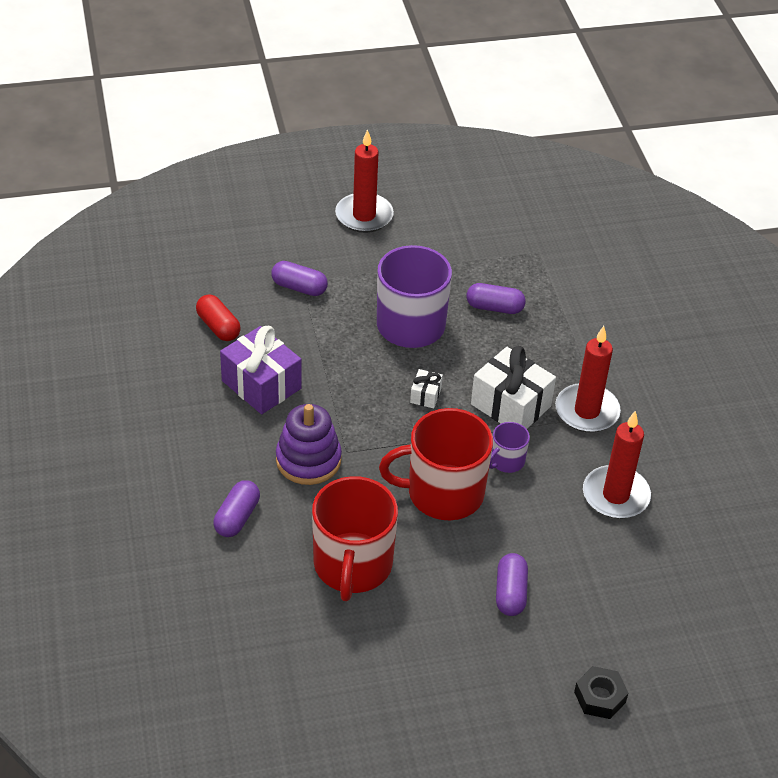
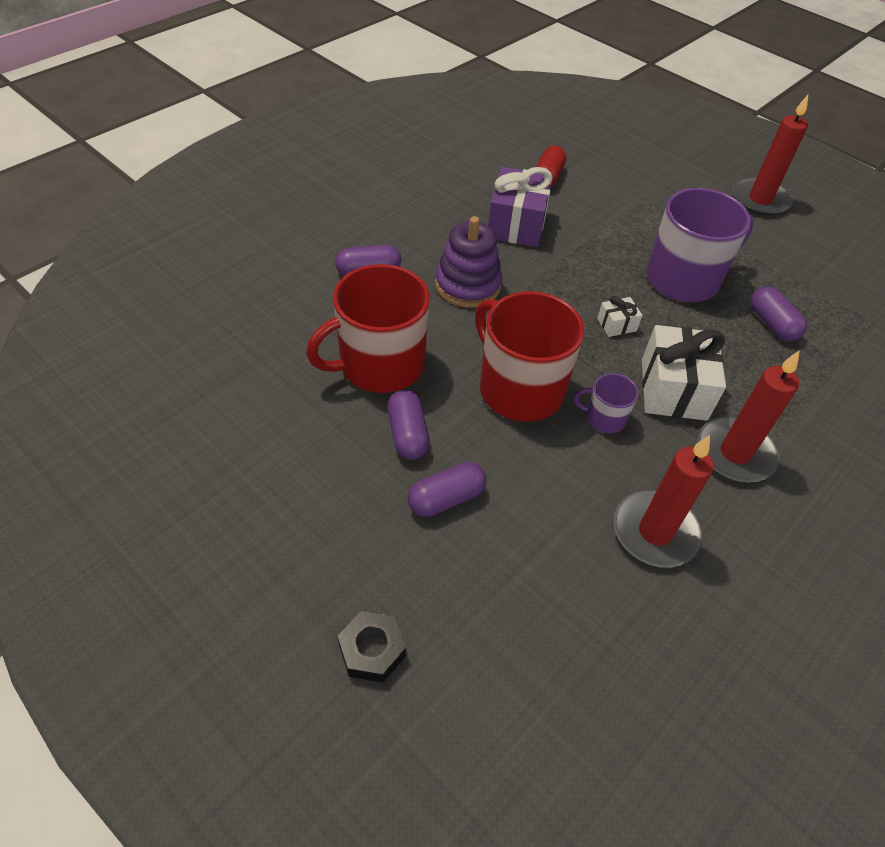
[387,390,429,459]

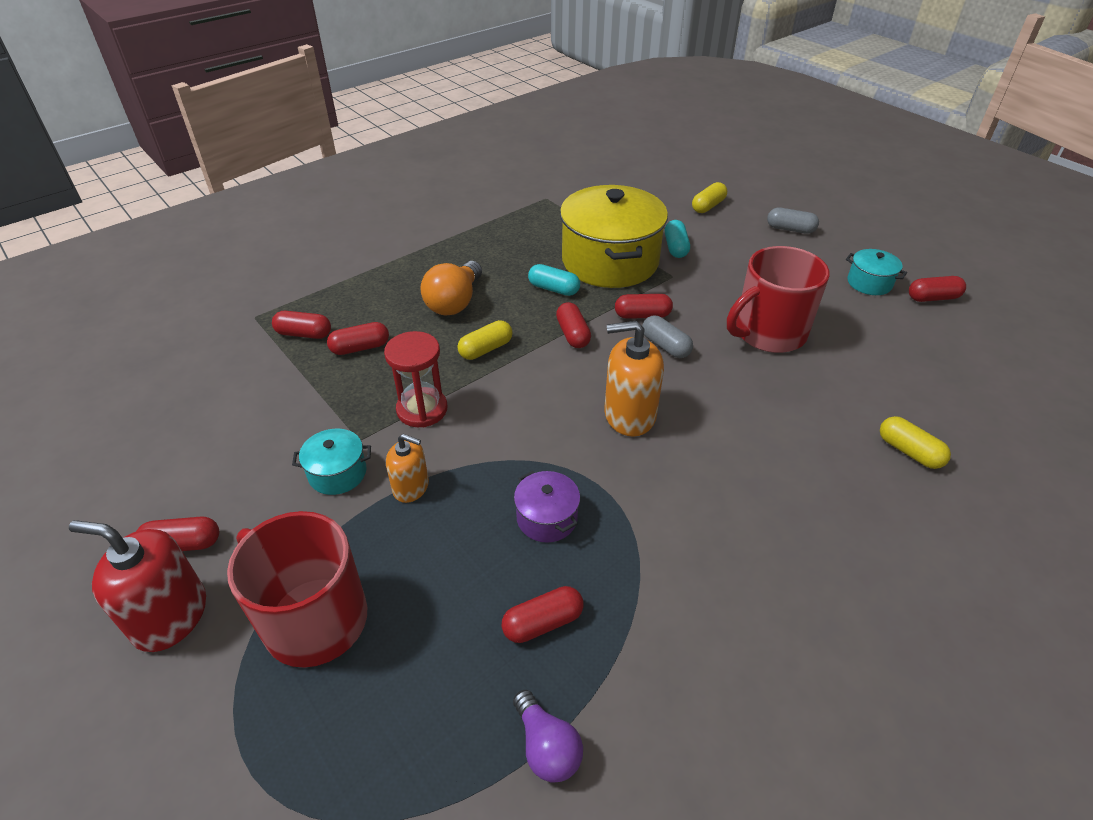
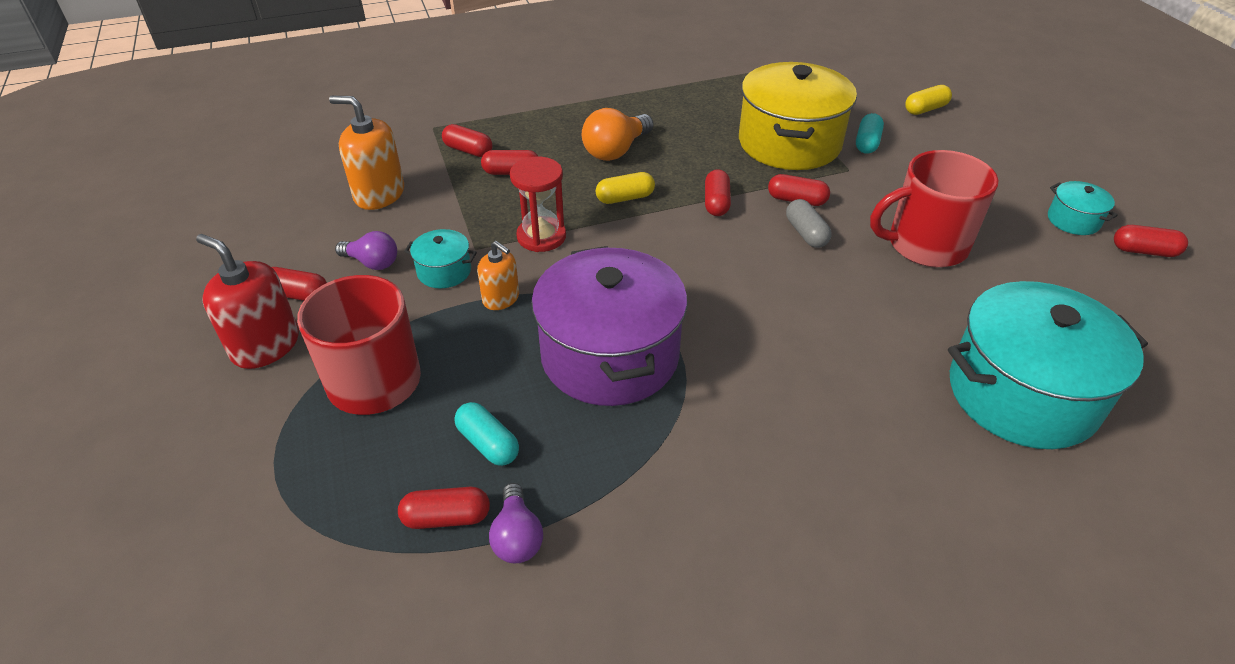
[767,207,819,234] (first image)
[335,231,397,270]
[398,487,490,529]
[454,402,519,466]
[329,96,404,210]
[948,281,1148,449]
[531,246,687,406]

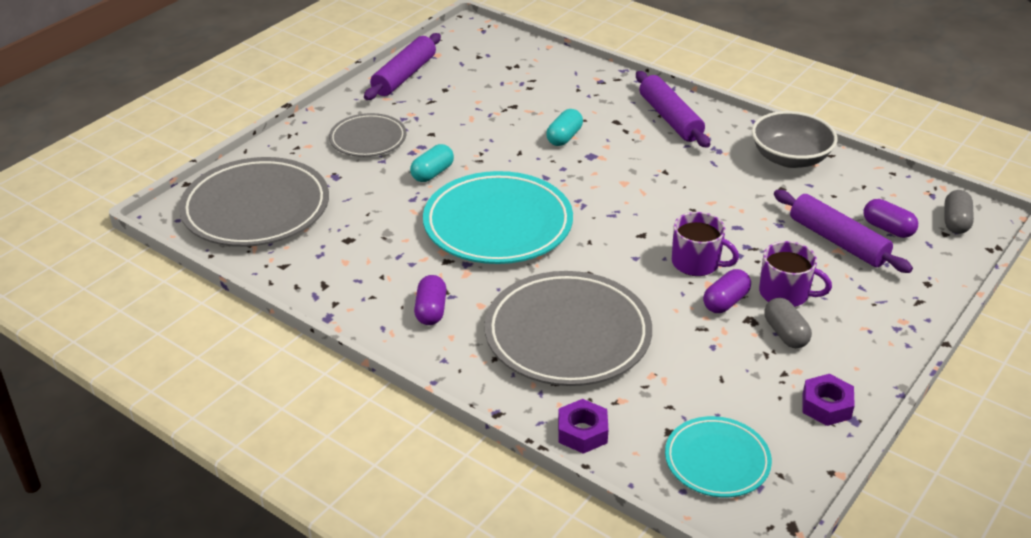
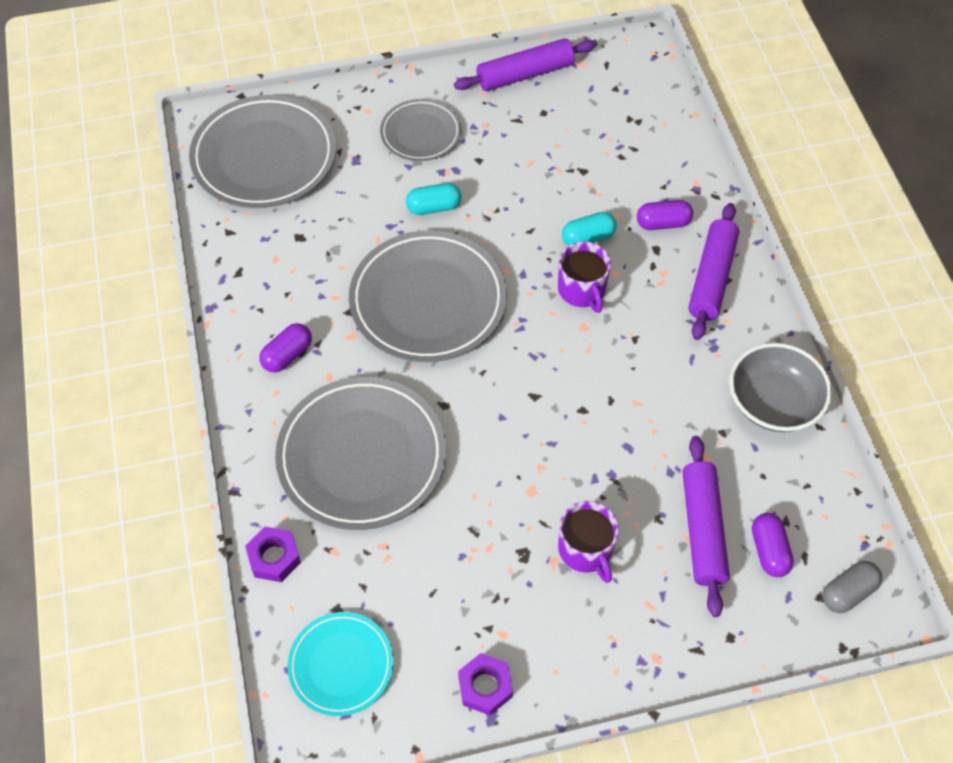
[764,298,812,348] (first image)
[558,242,611,313]
[637,200,693,230]
[349,230,507,362]

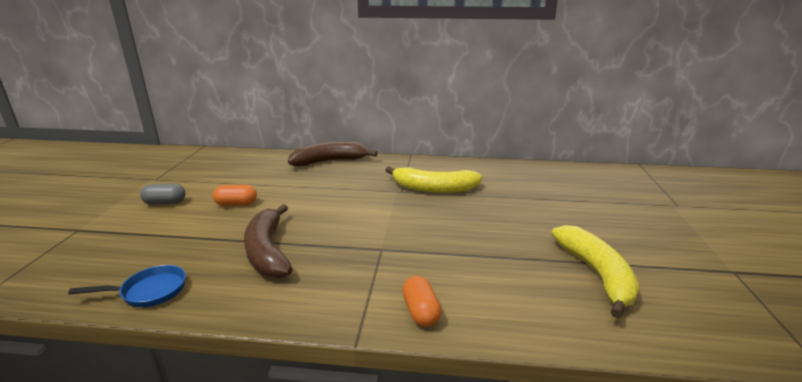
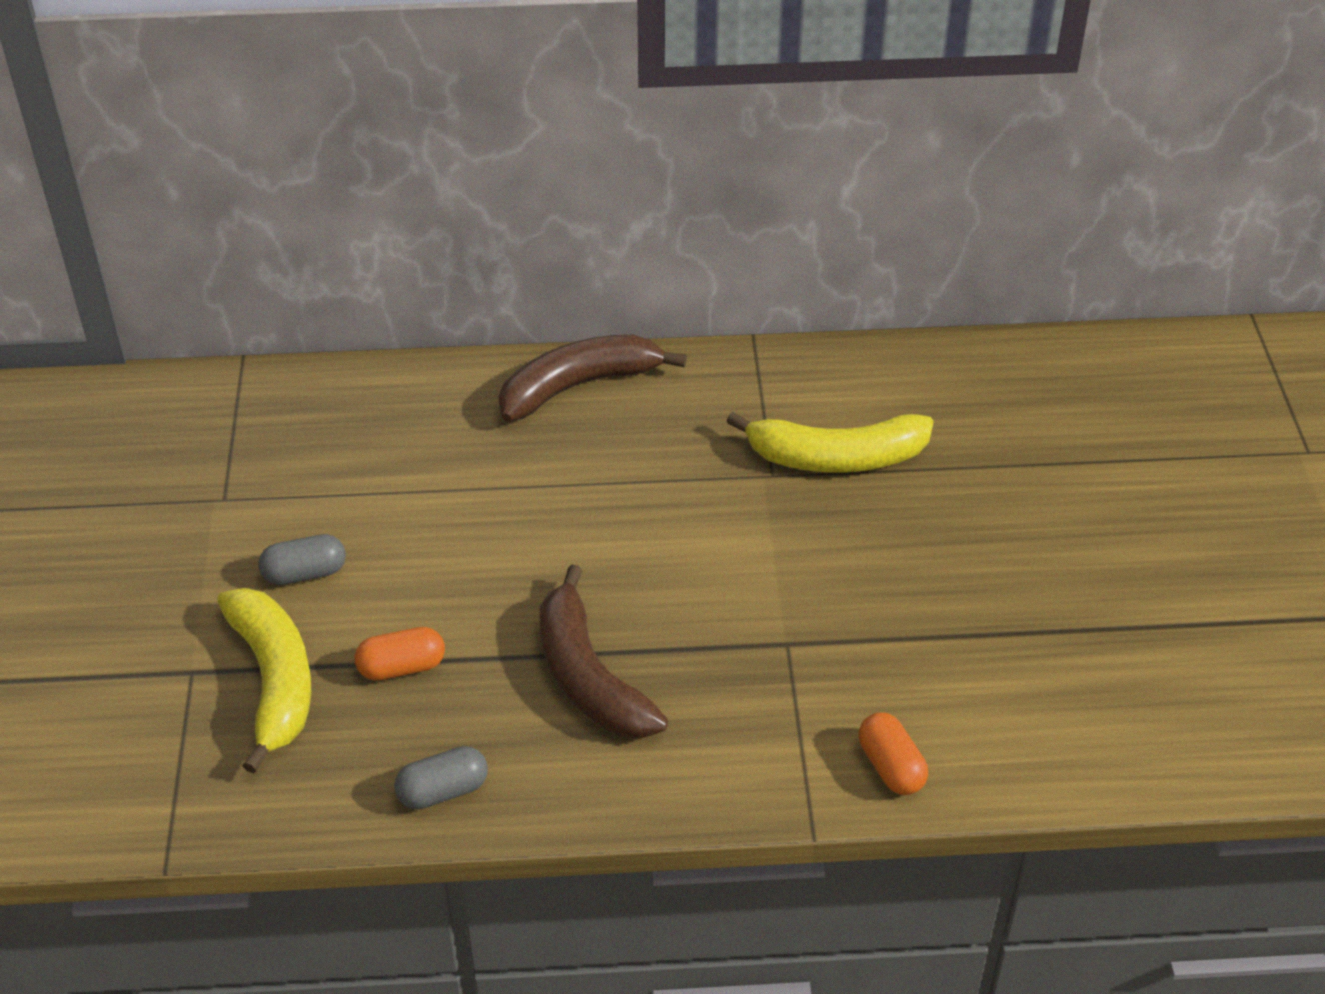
[355,627,445,681]
[217,588,311,774]
[394,746,488,809]

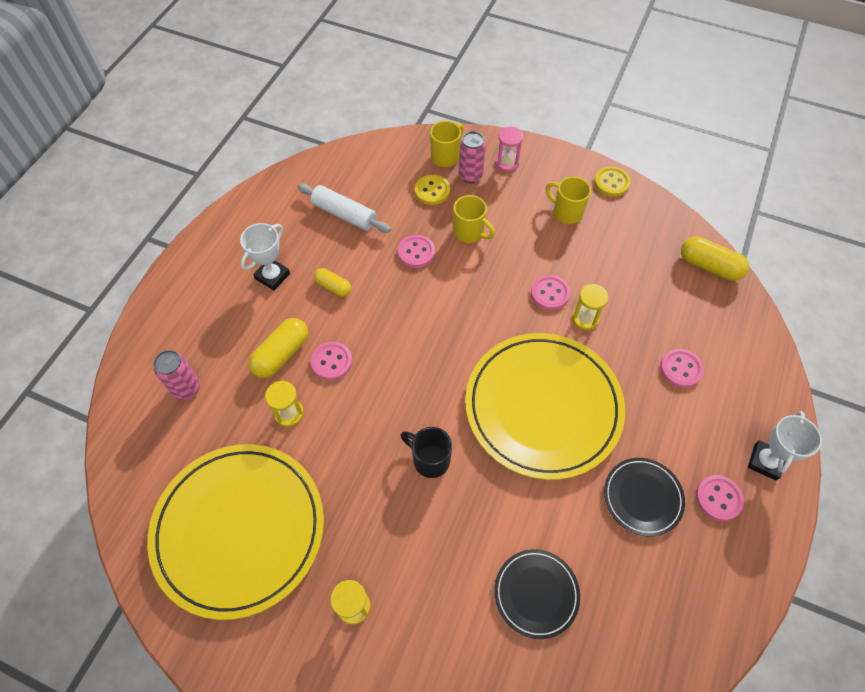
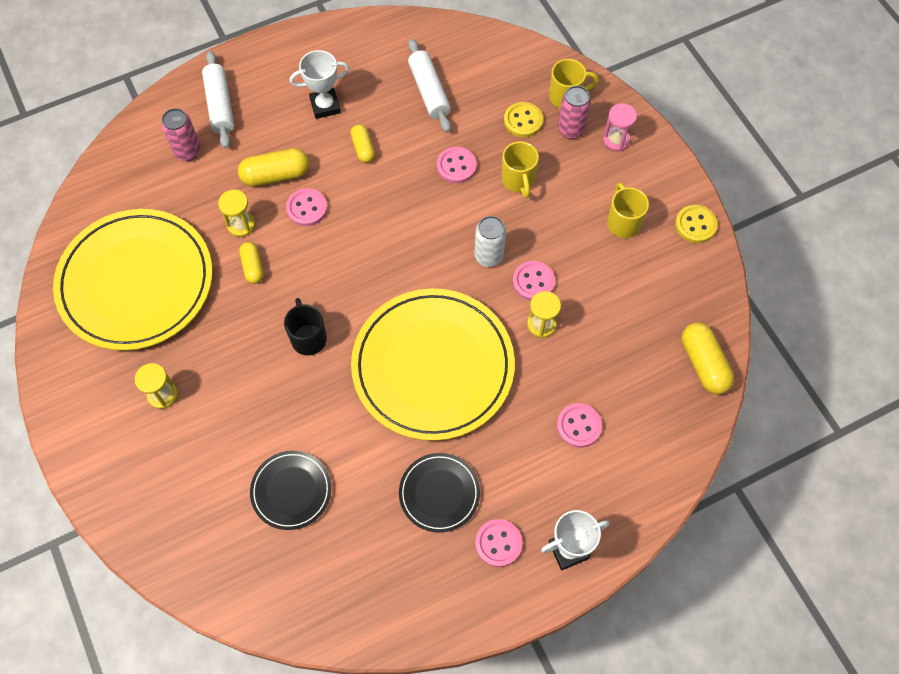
[202,51,234,148]
[239,242,264,284]
[474,216,506,267]

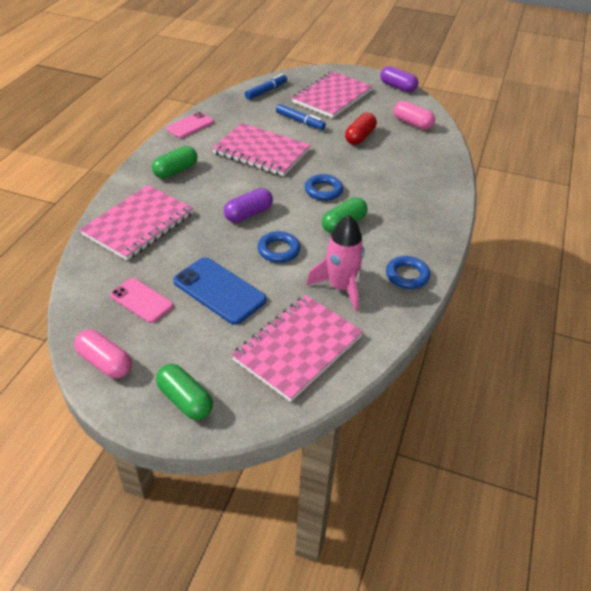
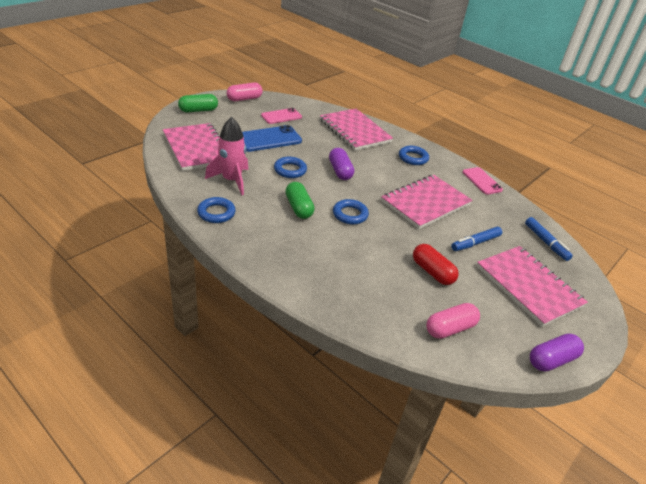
[399,146,429,165]

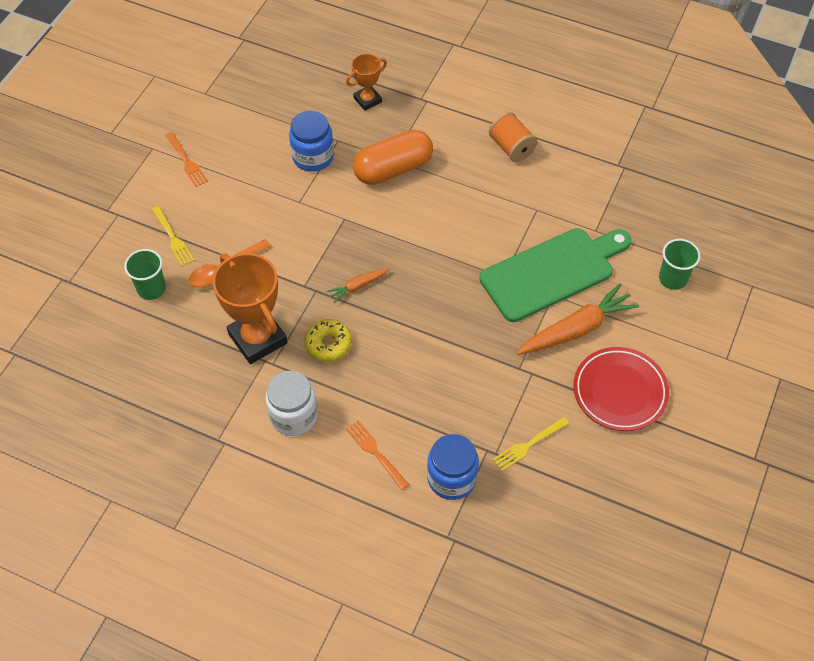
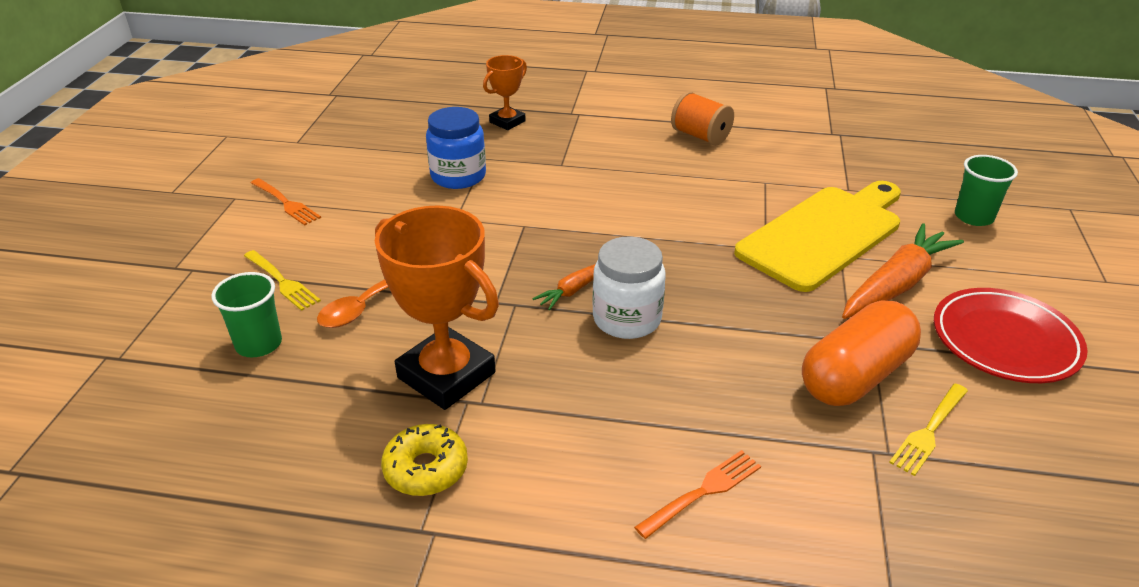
[427,434,479,500] (first image)
[592,236,665,339]
[381,424,468,496]
[802,300,921,406]
[734,181,901,292]
[634,450,761,539]

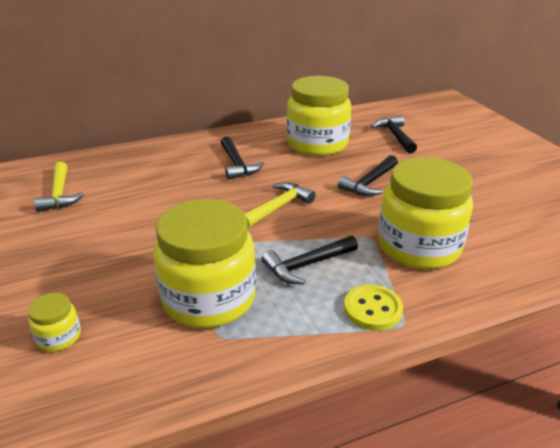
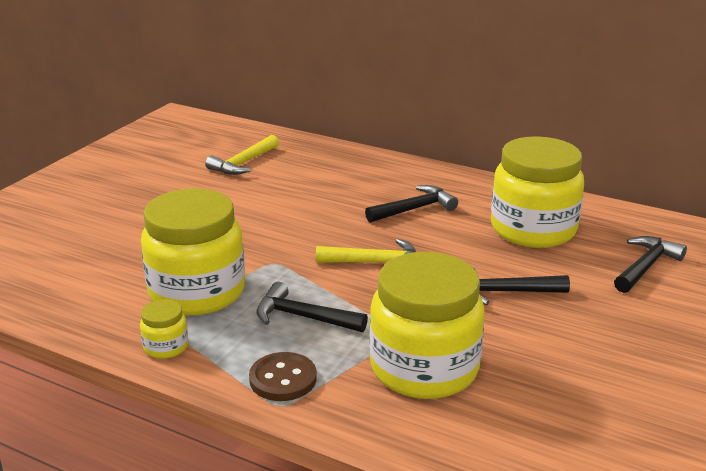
[140,299,188,359]
[249,352,317,401]
[365,185,458,223]

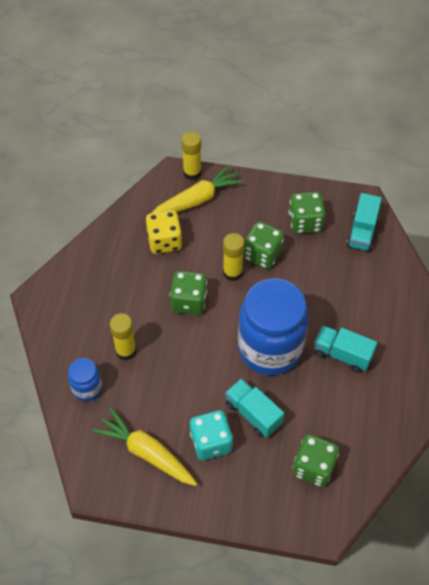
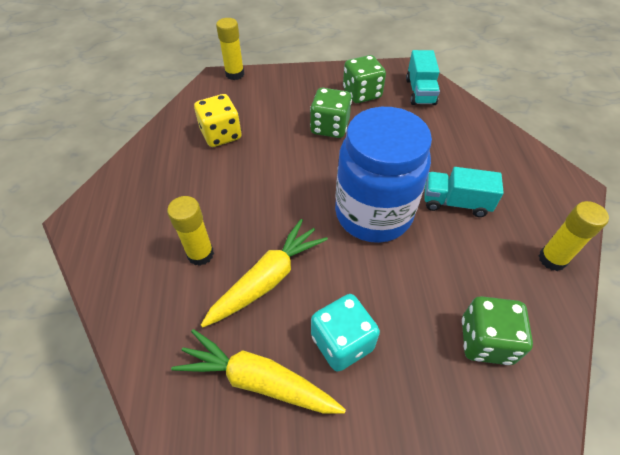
[68,358,102,401] (first image)
[170,271,207,315] (first image)
[225,378,284,438] (first image)
[201,219,328,327]
[538,201,609,271]

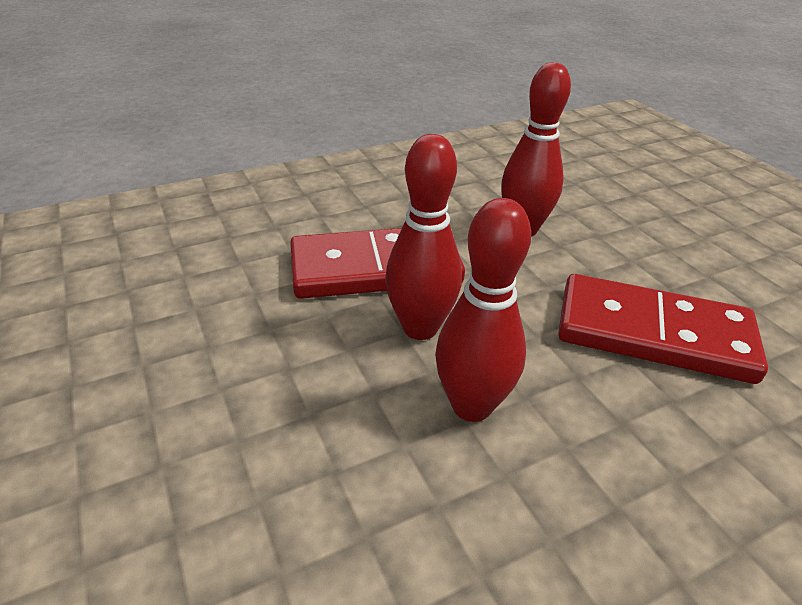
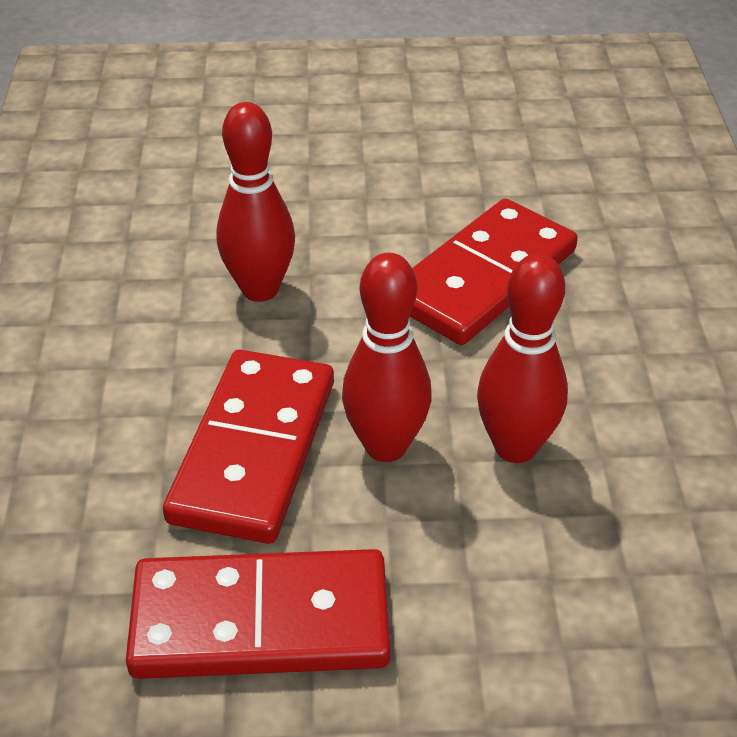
[126,549,391,679]

